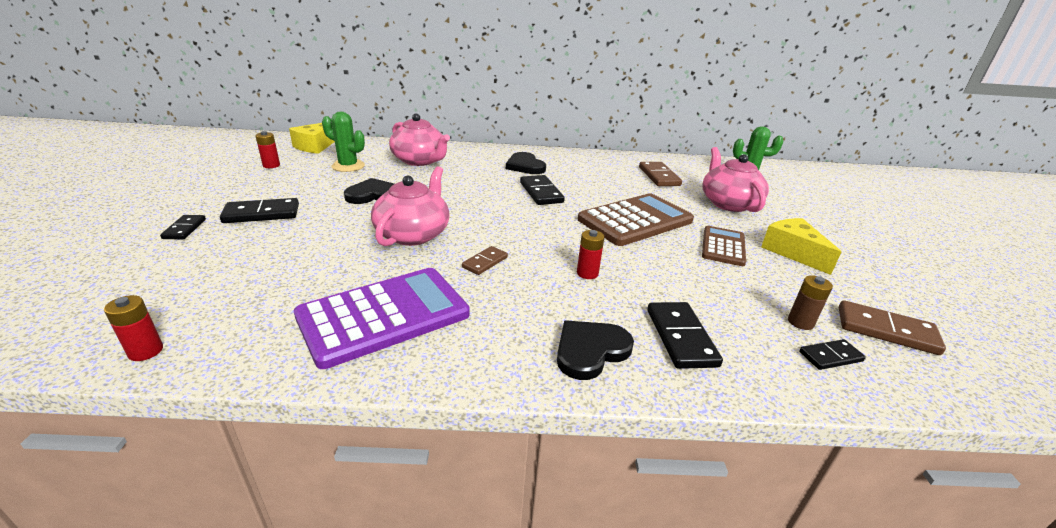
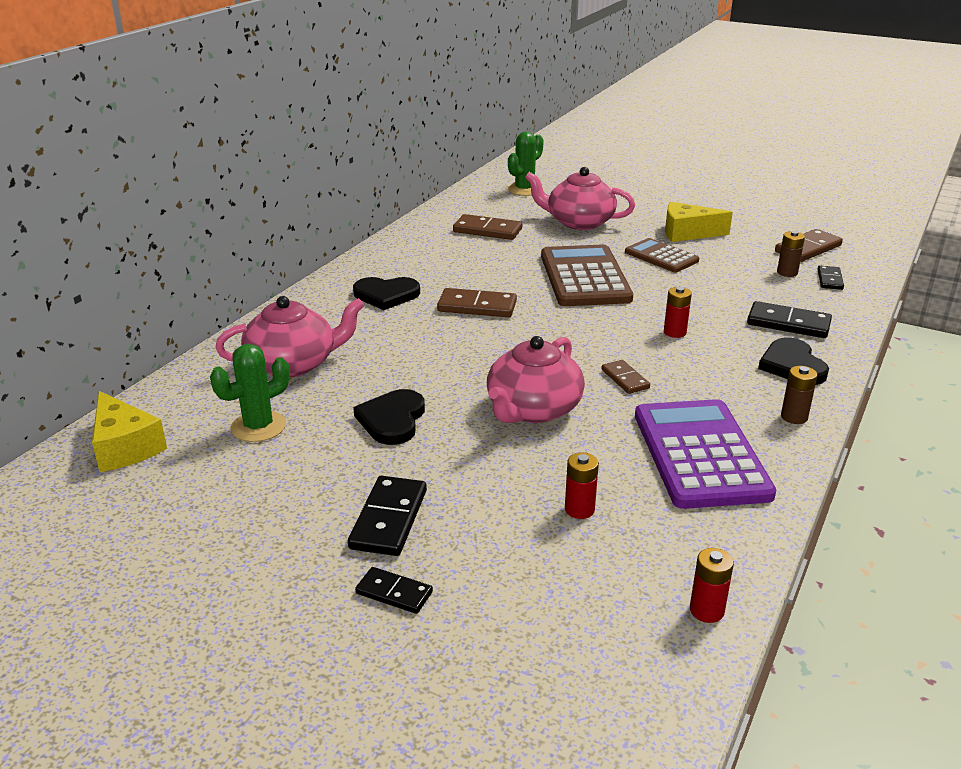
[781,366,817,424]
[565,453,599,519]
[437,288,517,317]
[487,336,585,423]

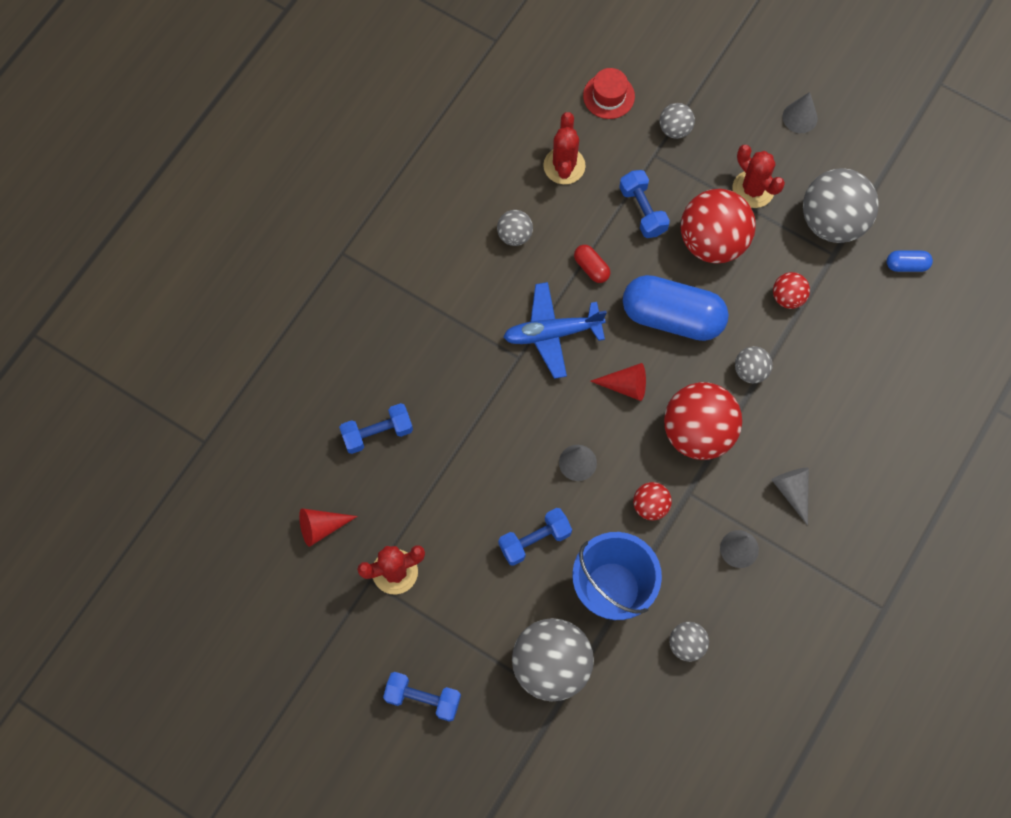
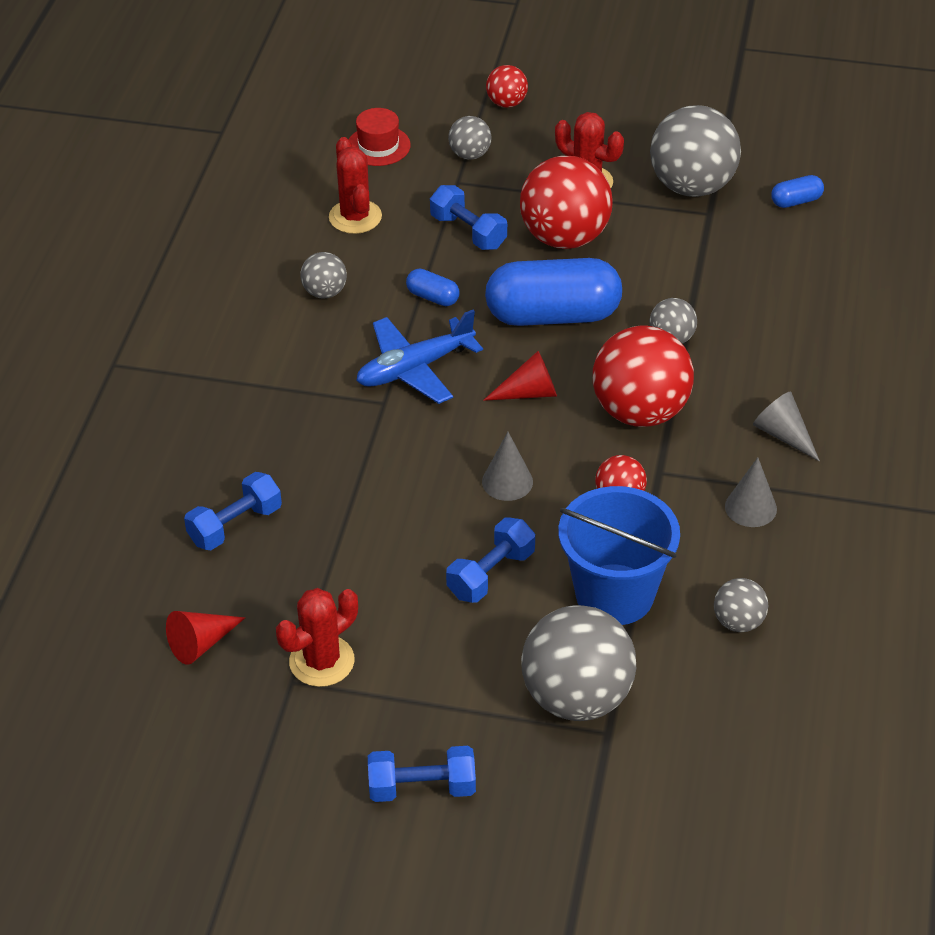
[782,92,818,133] (first image)
[486,65,528,108]
[406,269,460,306]

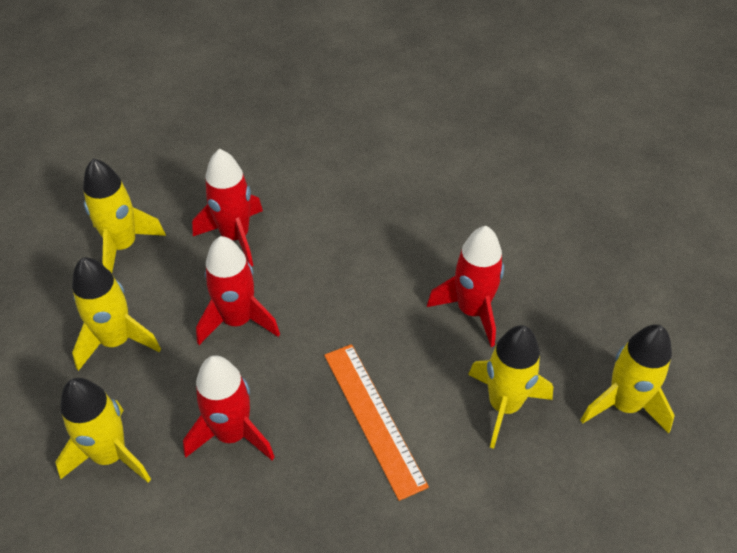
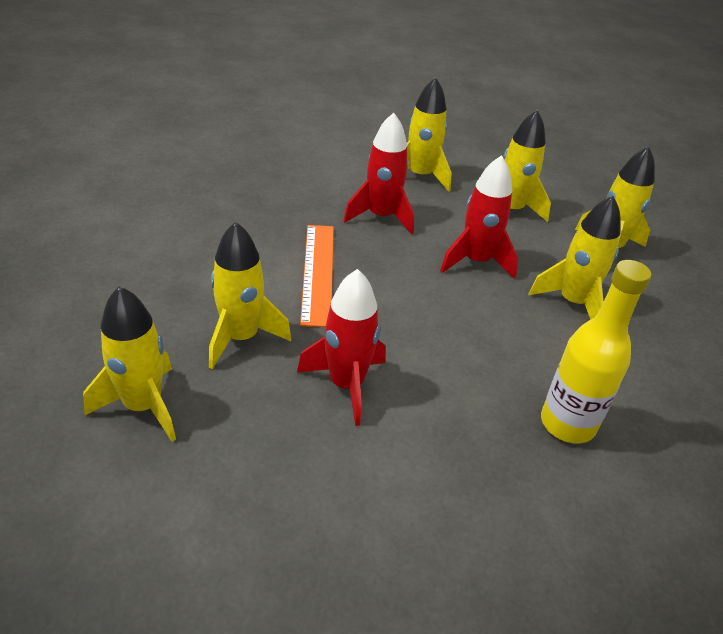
[541,260,651,444]
[529,195,621,320]
[300,225,334,327]

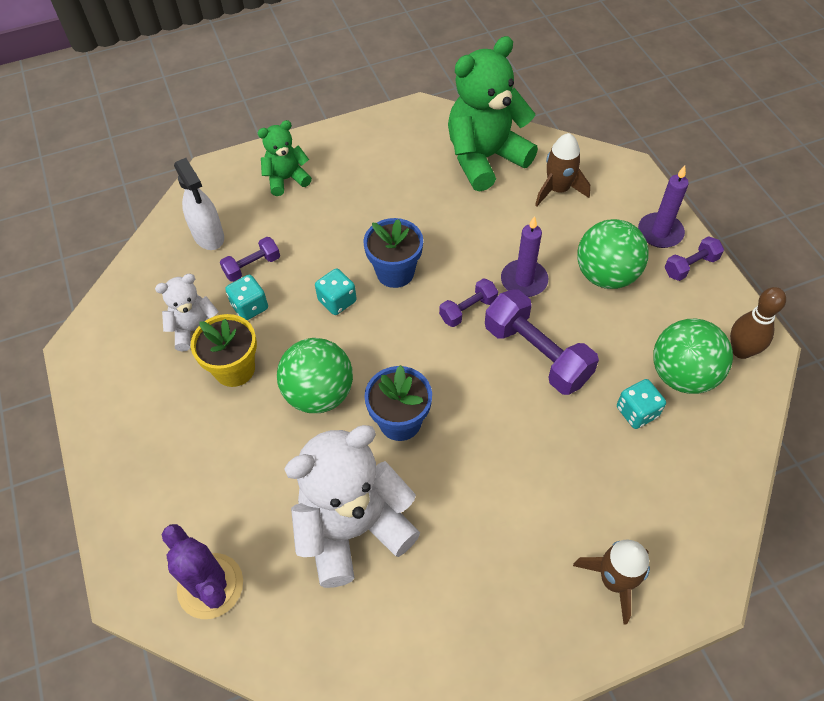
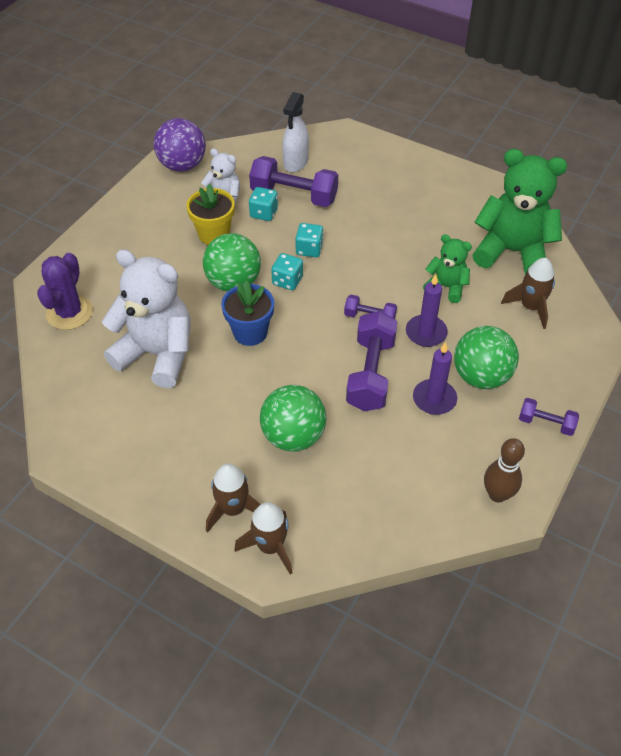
[363,218,423,288] (first image)
[154,118,206,172]
[234,502,293,575]
[423,234,472,303]
[271,253,303,290]
[413,342,457,415]
[260,385,326,452]
[249,156,338,207]

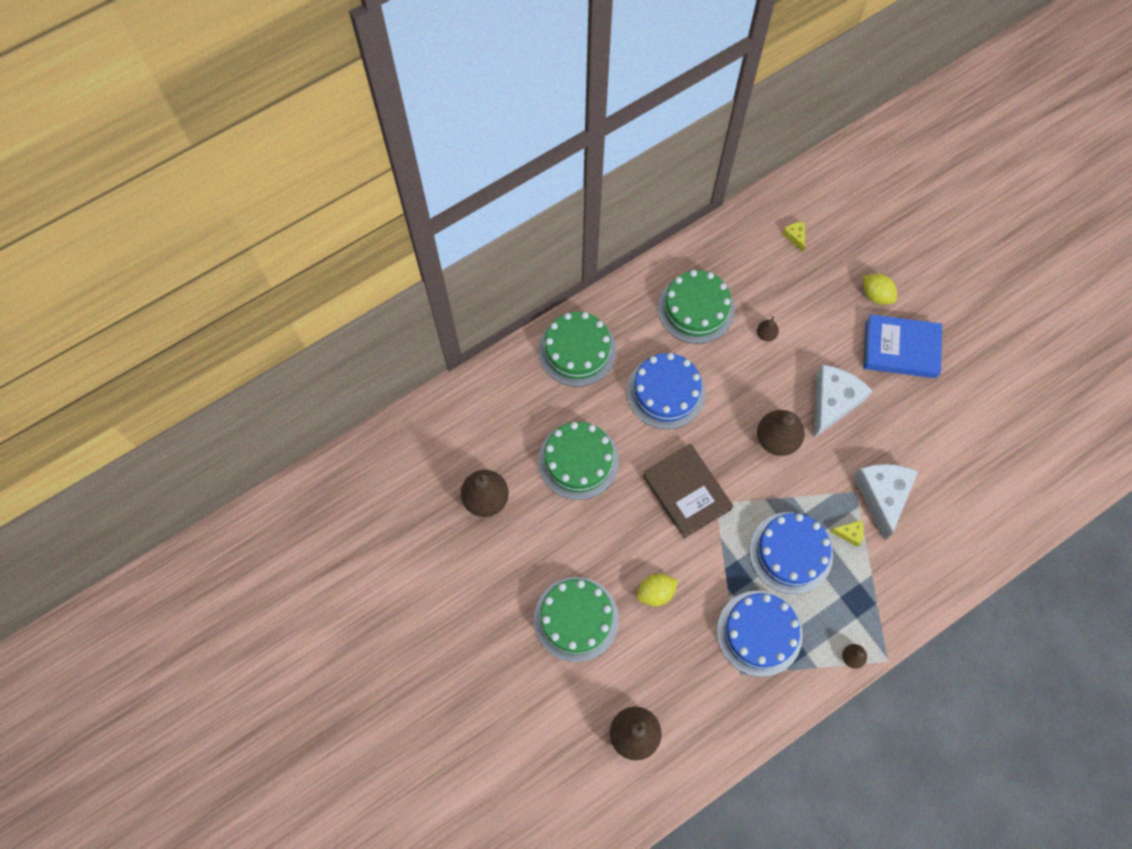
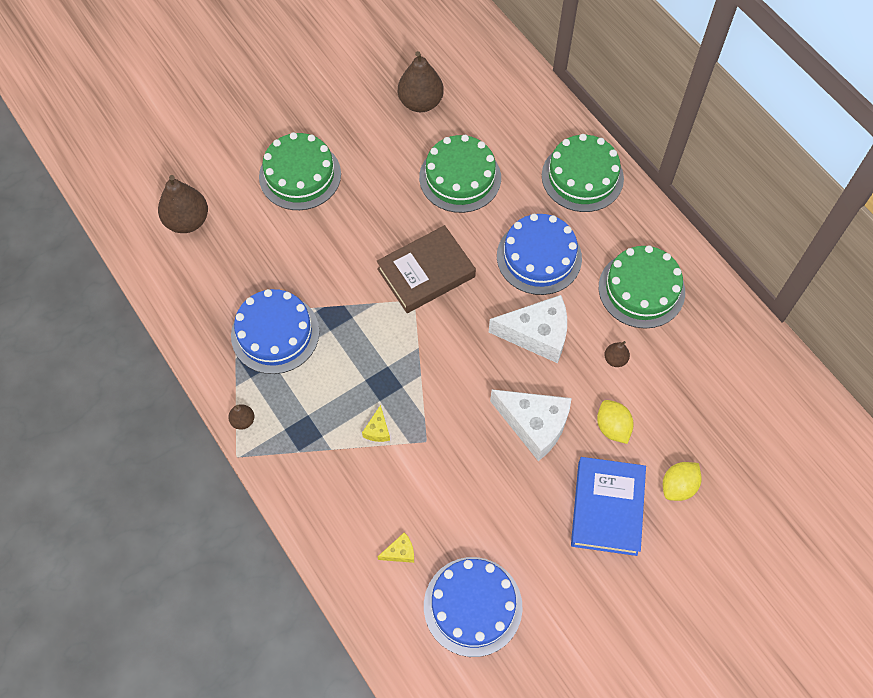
[757,410,805,456] (first image)
[597,400,634,444]
[424,557,523,657]
[377,532,414,563]
[489,295,567,363]

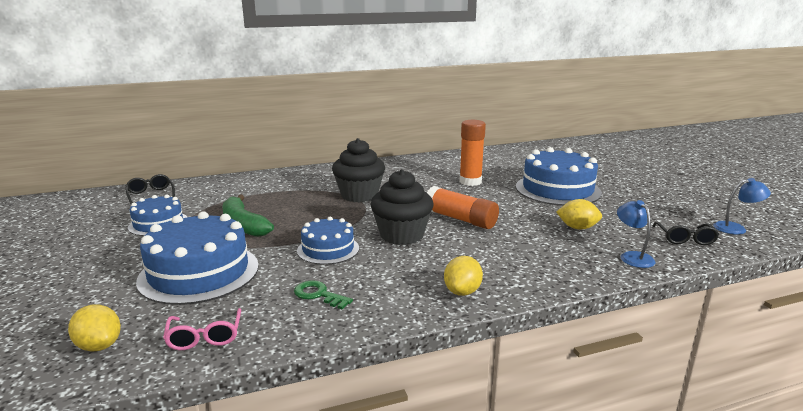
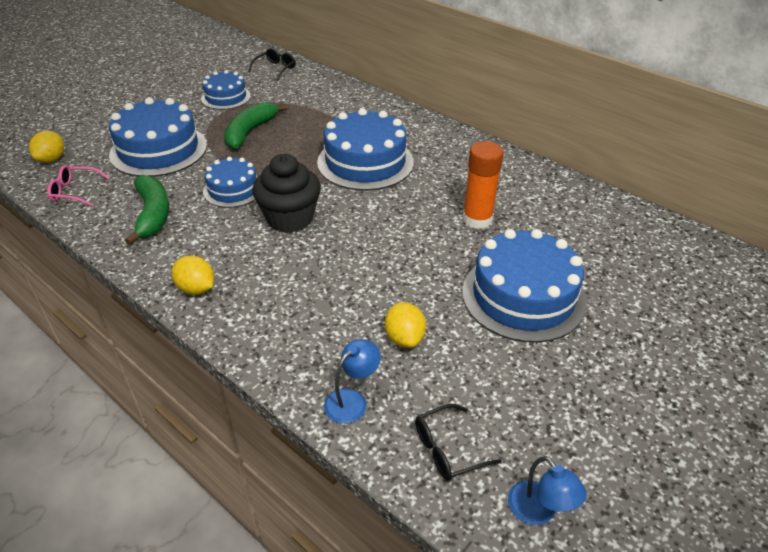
[427,186,499,229] (first image)
[125,175,169,245]
[317,108,414,191]
[47,165,110,206]
[171,256,214,295]

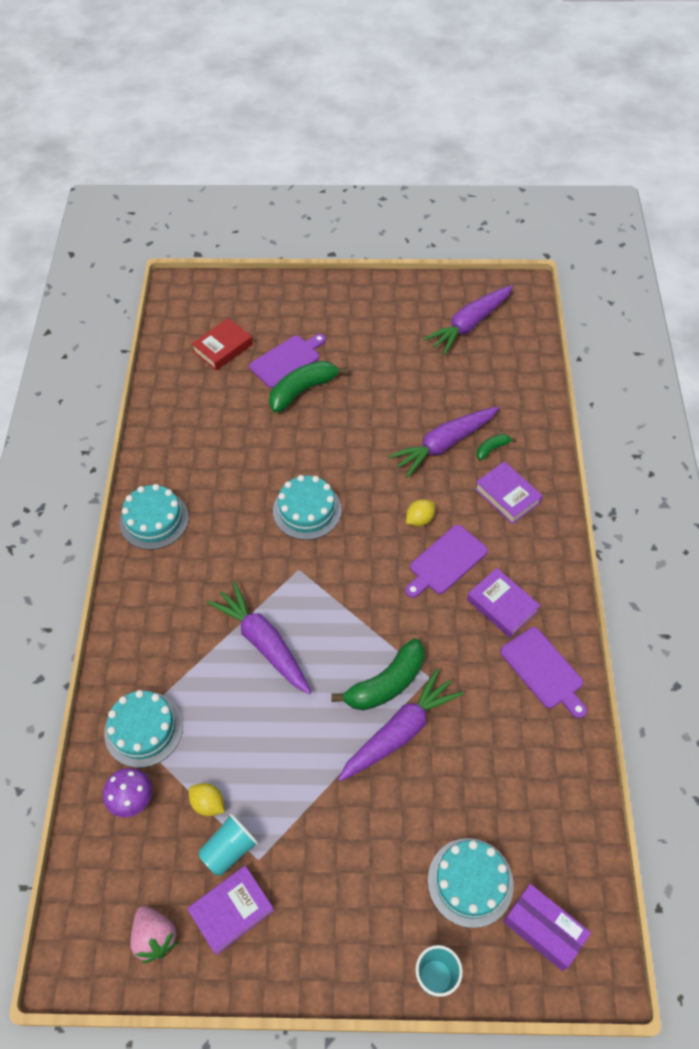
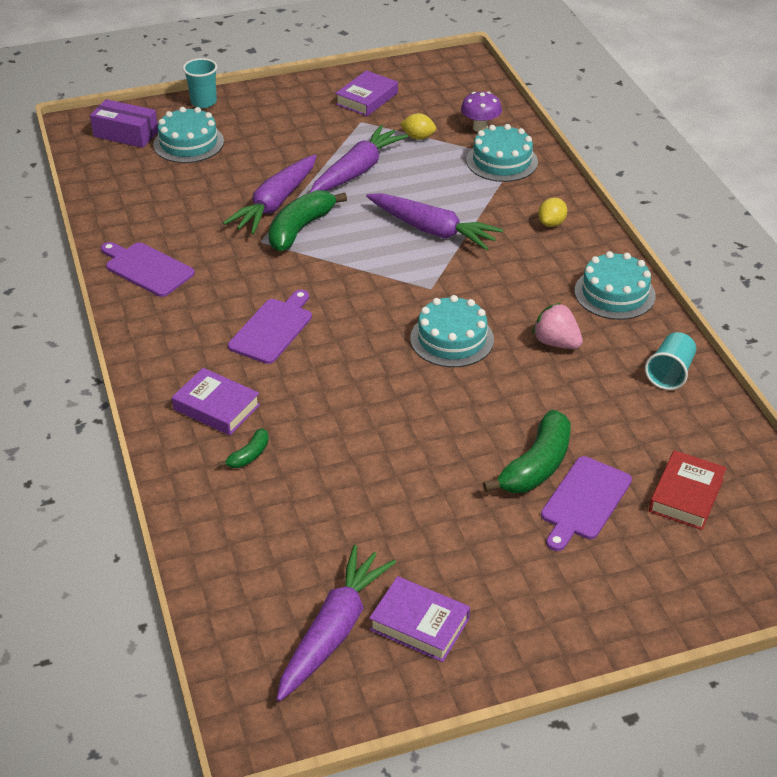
[532,303,583,349]
[645,332,696,390]
[309,125,408,193]
[538,198,567,227]
[369,576,470,662]

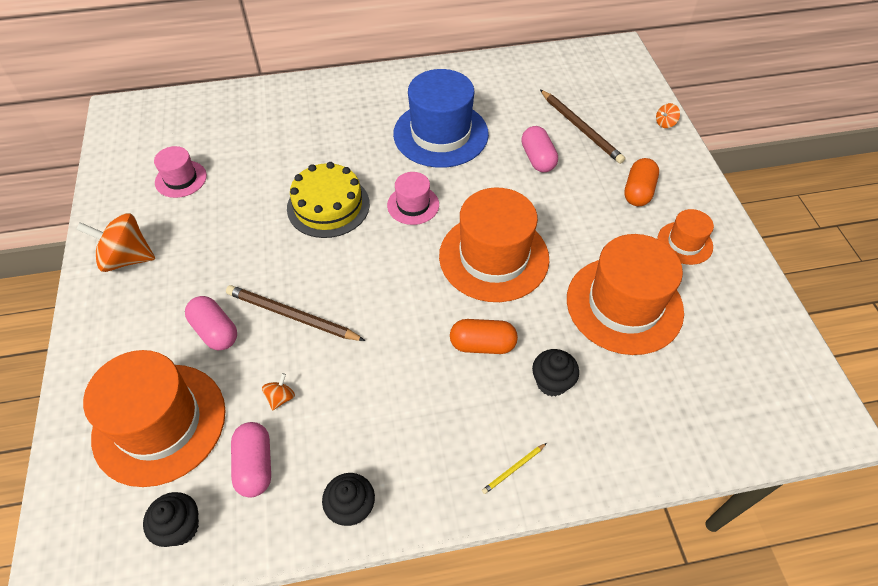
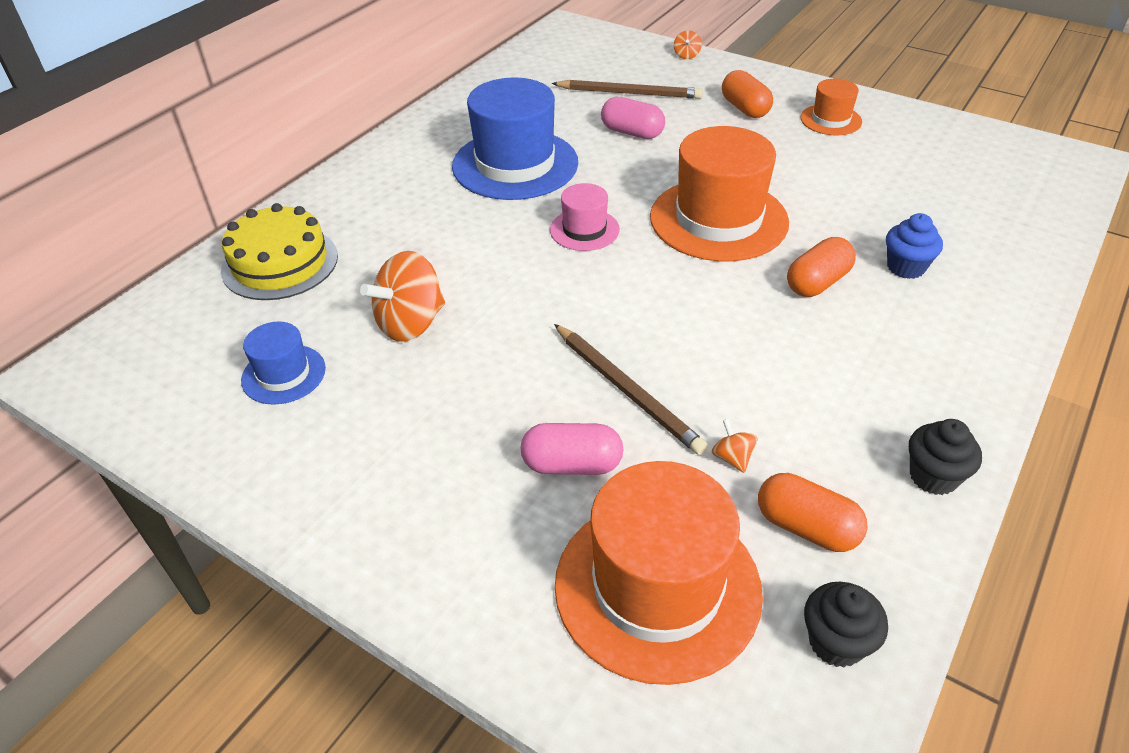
[482,443,547,494] (first image)
[567,234,684,355] (first image)
[360,251,445,342]
[221,203,338,300]
[241,322,326,405]
[758,473,868,552]
[886,213,943,279]
[554,324,708,455]

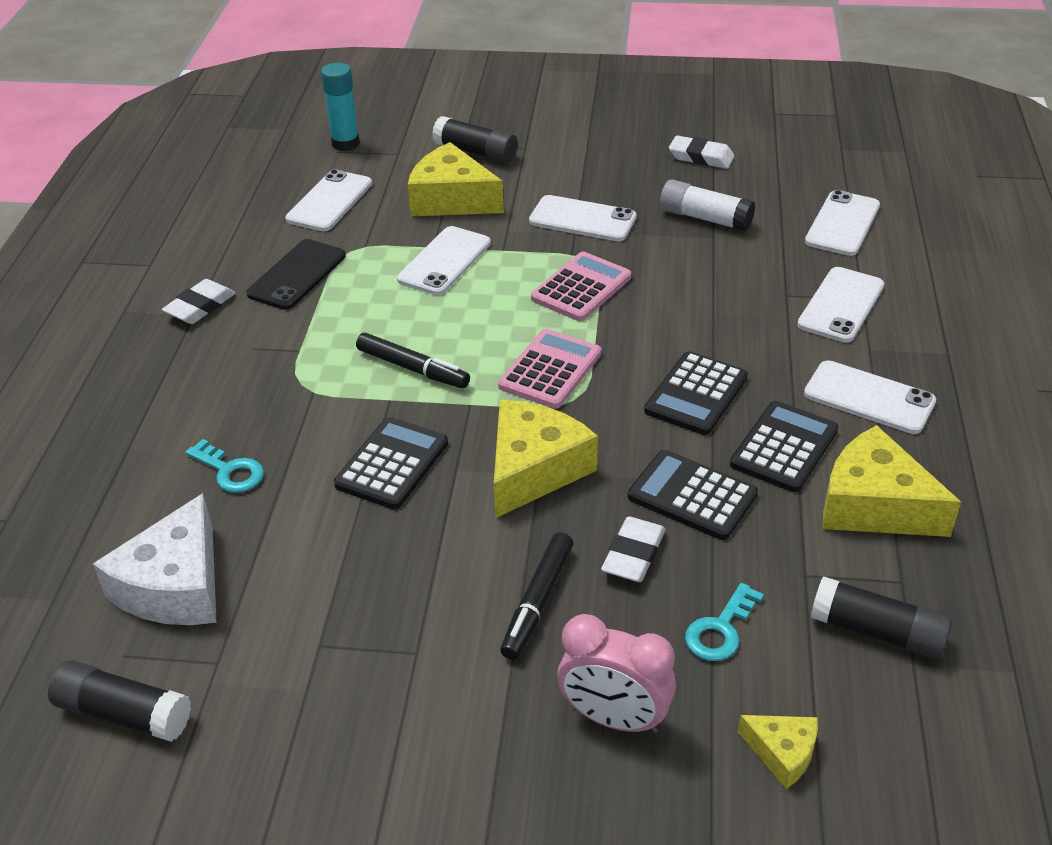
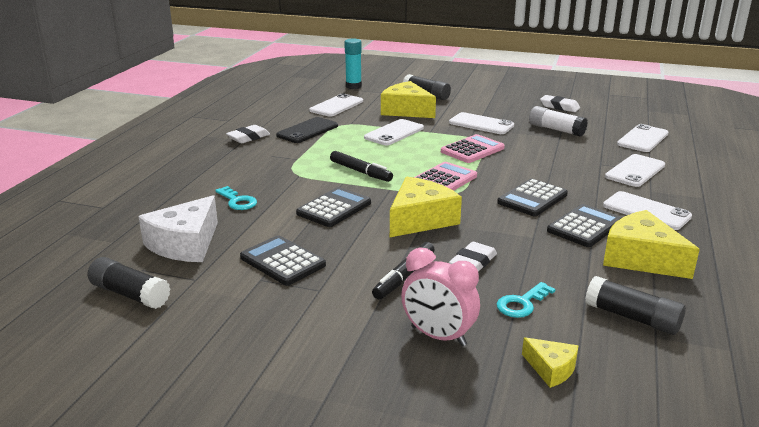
[240,235,326,285]

